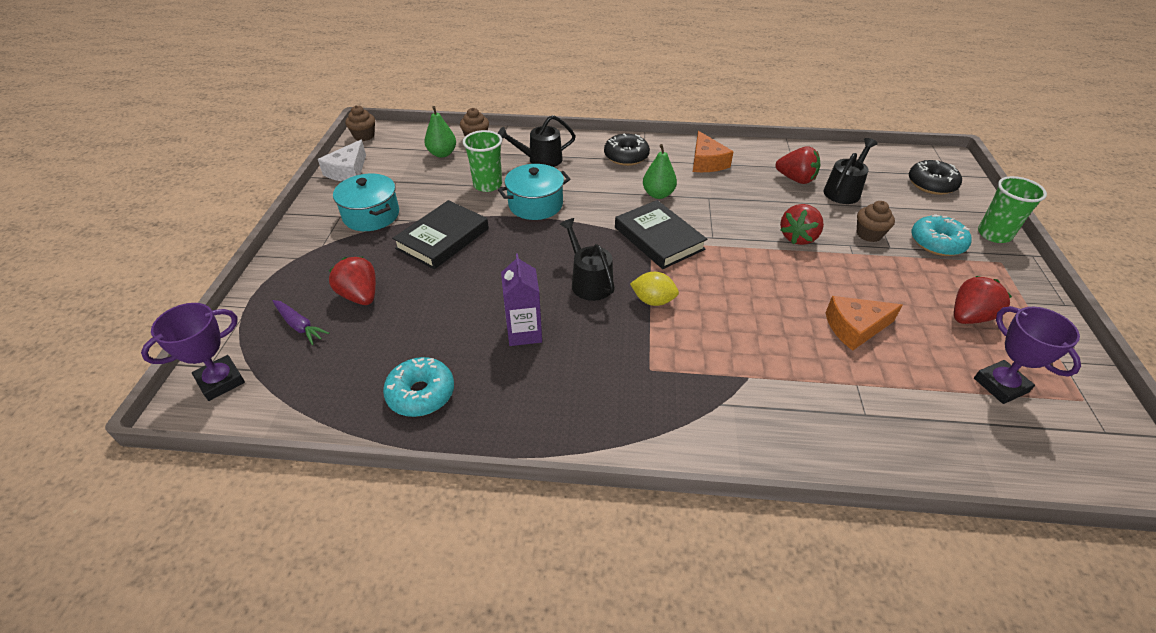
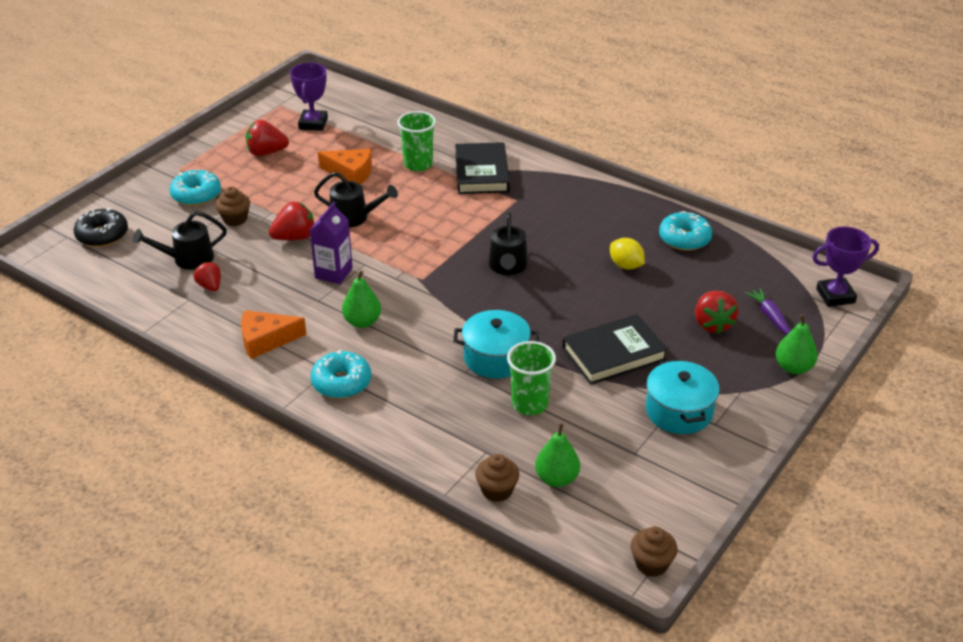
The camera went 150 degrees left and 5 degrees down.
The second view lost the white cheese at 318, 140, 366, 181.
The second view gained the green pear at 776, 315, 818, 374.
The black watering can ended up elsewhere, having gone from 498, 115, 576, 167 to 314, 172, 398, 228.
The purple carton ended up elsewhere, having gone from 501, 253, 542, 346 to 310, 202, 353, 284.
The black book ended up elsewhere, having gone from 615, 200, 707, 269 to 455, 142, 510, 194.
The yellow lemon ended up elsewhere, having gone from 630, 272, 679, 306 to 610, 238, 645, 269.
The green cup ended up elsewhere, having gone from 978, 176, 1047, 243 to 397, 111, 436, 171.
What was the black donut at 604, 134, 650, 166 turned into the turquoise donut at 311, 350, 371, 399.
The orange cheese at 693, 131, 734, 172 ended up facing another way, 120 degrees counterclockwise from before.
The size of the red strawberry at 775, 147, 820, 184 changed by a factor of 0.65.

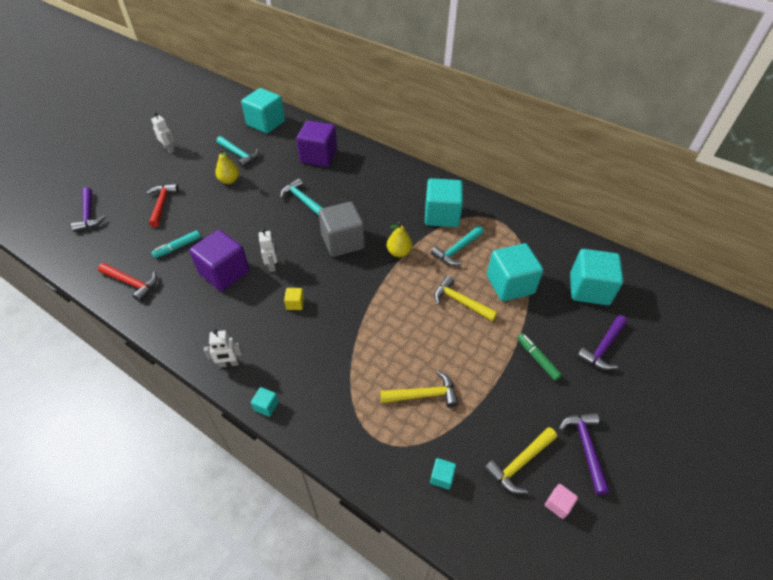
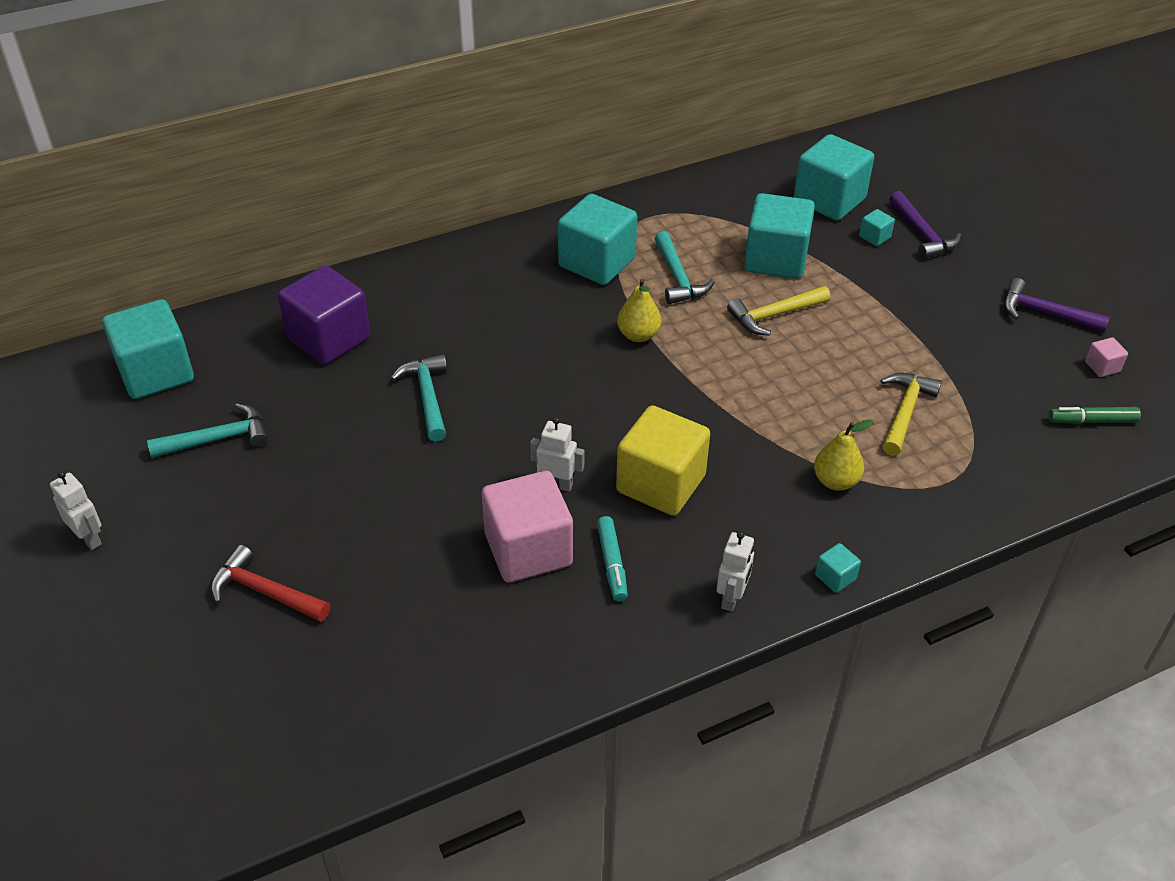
The camera went 60 degrees left and 5 degrees down.
The second view lost the purple hammer at 71, 187, 106, 232.
The second view lost the red hammer at 98, 263, 157, 302.
The second view lost the grey cube at 319, 202, 365, 257.
The second view lost the yellow hammer at 484, 427, 557, 494.
The turquoise marker ended up elsewhere, having gone from 151, 230, 201, 258 to 597, 516, 628, 601.
The yellow pear ended up elsewhere, having gone from 215, 149, 239, 184 to 814, 419, 874, 491.
The turquoise cube ended up elsewhere, having gone from 430, 458, 456, 490 to 859, 209, 895, 246.
The green marker ended up elsewhere, having gone from 517, 333, 562, 381 to 1048, 407, 1141, 424.
What was the purple cube at 189, 230, 250, 291 turned into the pink cube at 482, 471, 573, 582.
The white robot at 151, 112, 175, 153 ended up facing another way, 60 degrees clockwise from before.
The turquoise hammer at 280, 178, 323, 216 ended up facing another way, 90 degrees clockwise from before.
The size of the yellow cube at 284, 288, 304, 310 changed by a factor of 2.40.

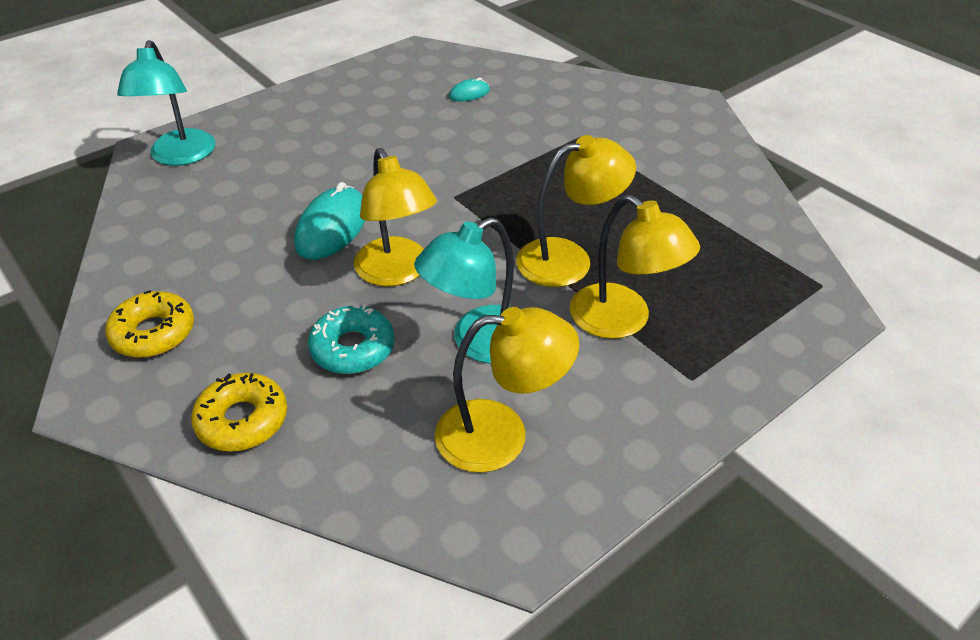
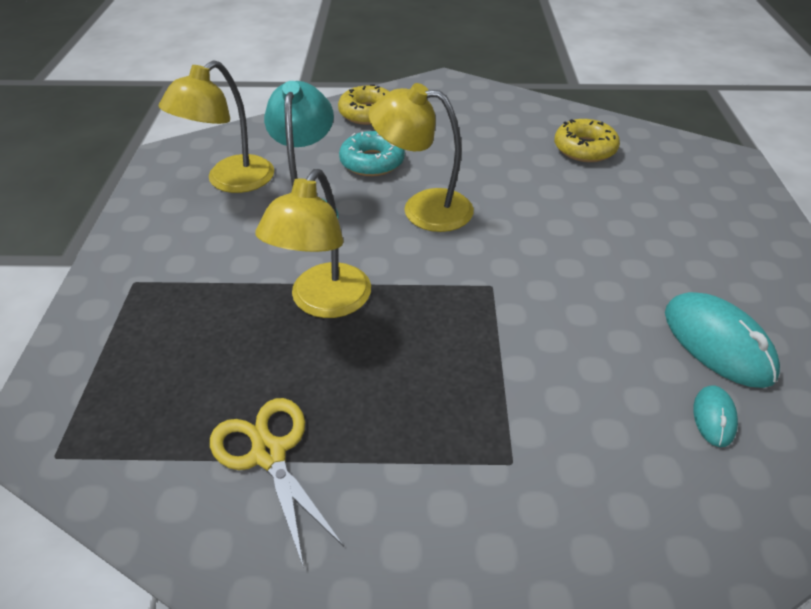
The camera went 130 degrees right and 0 degrees up.
The second view lost the turquoise lamp at 117, 40, 215, 166.
The second view lost the yellow lamp at 570, 195, 700, 339.
The second view gained the yellow scissors at 210, 398, 344, 565.
The yellow donut ended up elsewhere, having gone from 105, 290, 194, 358 to 554, 119, 620, 162.
The turquoise mouse ended up elsewhere, having gone from 294, 182, 365, 260 to 665, 292, 780, 388.

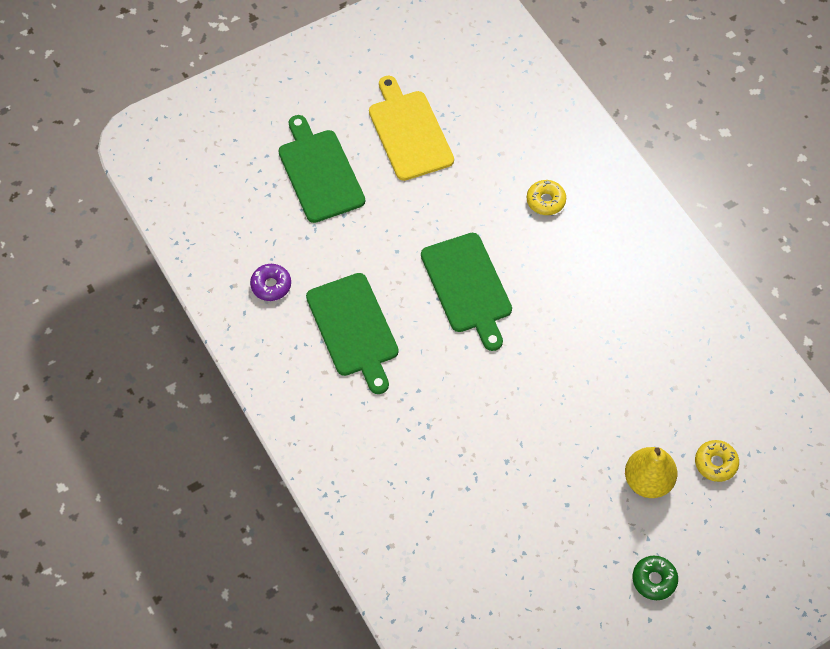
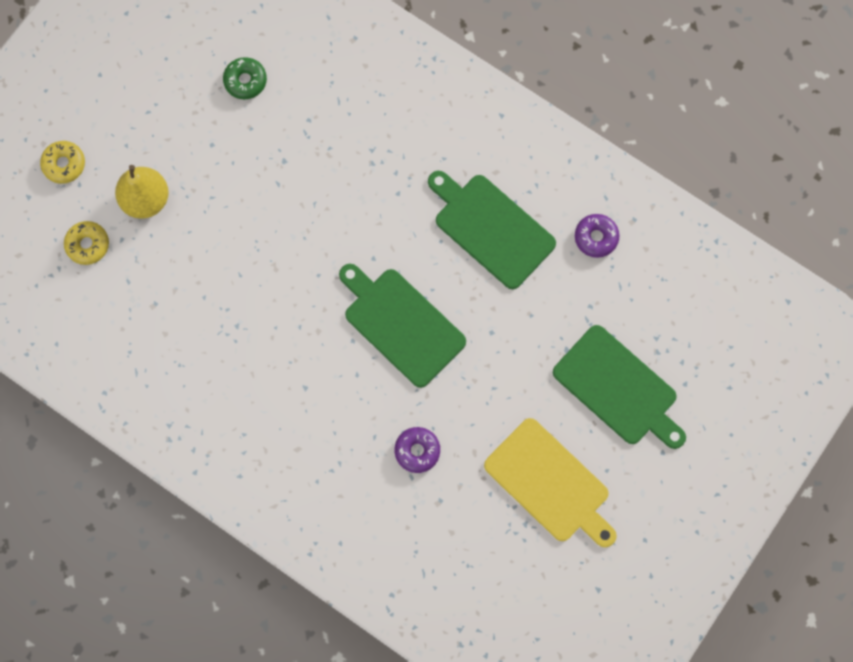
The camera went 155 degrees right and 15 degrees up.
The second view gained the purple donut at 394, 427, 440, 473.
The yellow donut ended up elsewhere, having gone from 527, 180, 566, 215 to 40, 141, 85, 184.
The green donut ended up elsewhere, having gone from 632, 556, 678, 600 to 223, 57, 267, 99.

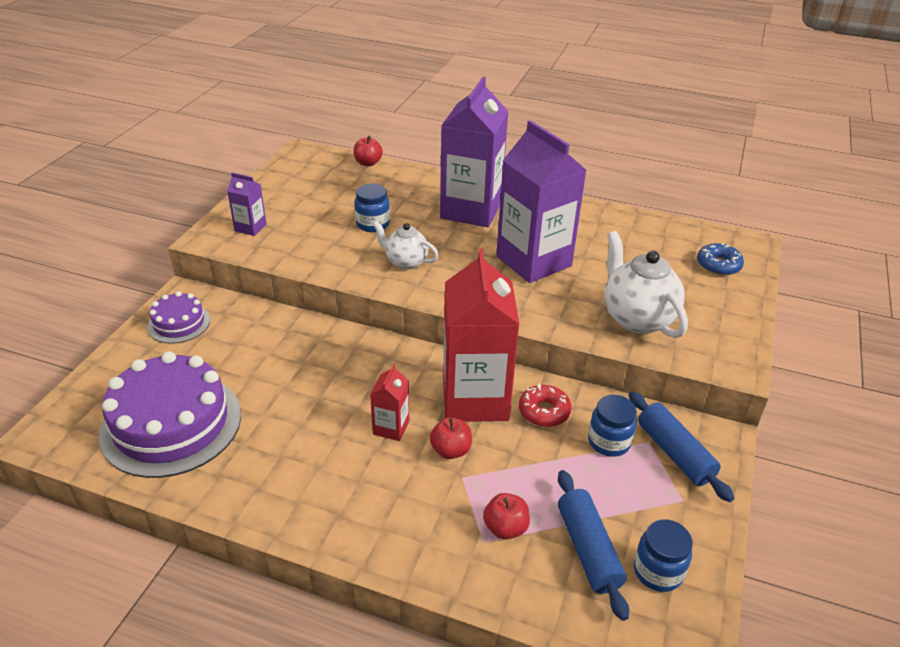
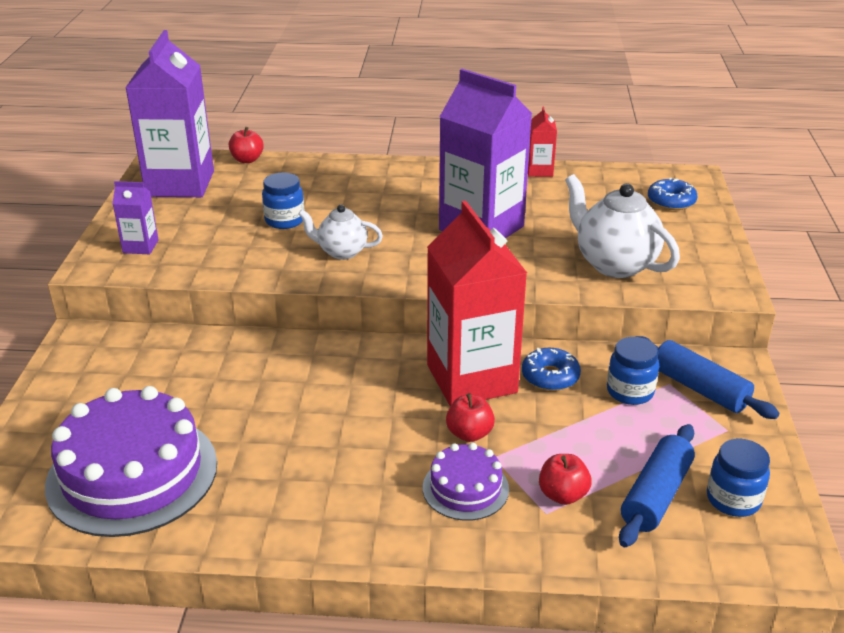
The camera went 15 degrees left and 5 degrees down.
The purple cake ended up elsewhere, having gone from 147, 291, 210, 344 to 423, 443, 509, 521.
The red carton ended up elsewhere, having gone from 370, 364, 409, 441 to 528, 107, 557, 177.
The purple carton ended up elsewhere, having gone from 440, 77, 509, 227 to 125, 30, 214, 197.
What was the red donut at 519, 384, 572, 427 turned into the blue donut at 522, 348, 581, 391.
The blue rolling pin at 558, 470, 629, 621 ended up facing another way, 60 degrees clockwise from before.

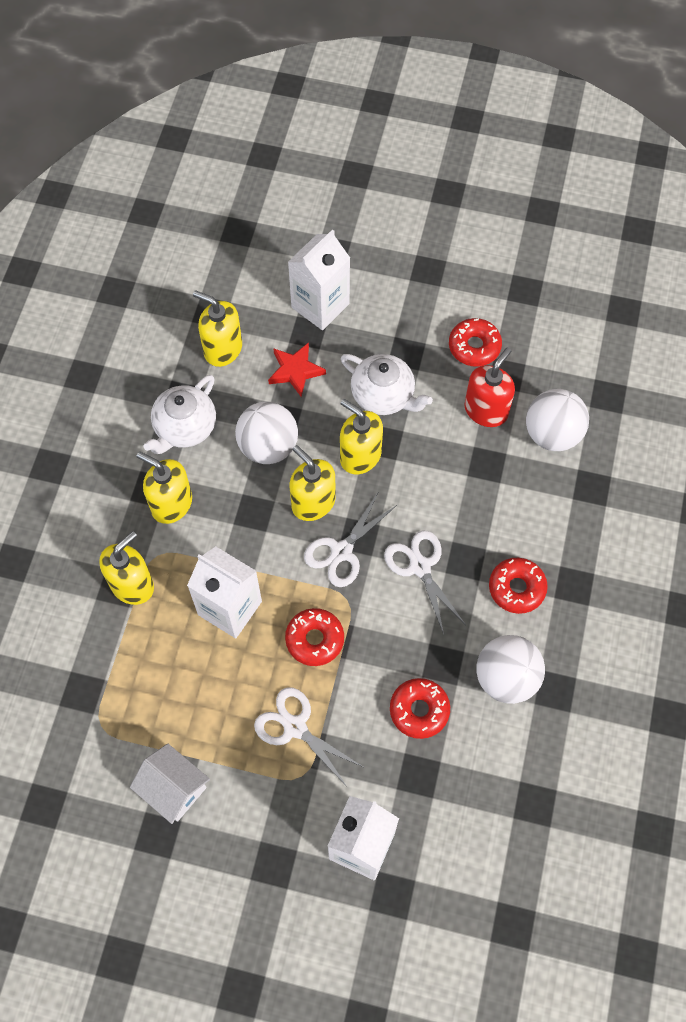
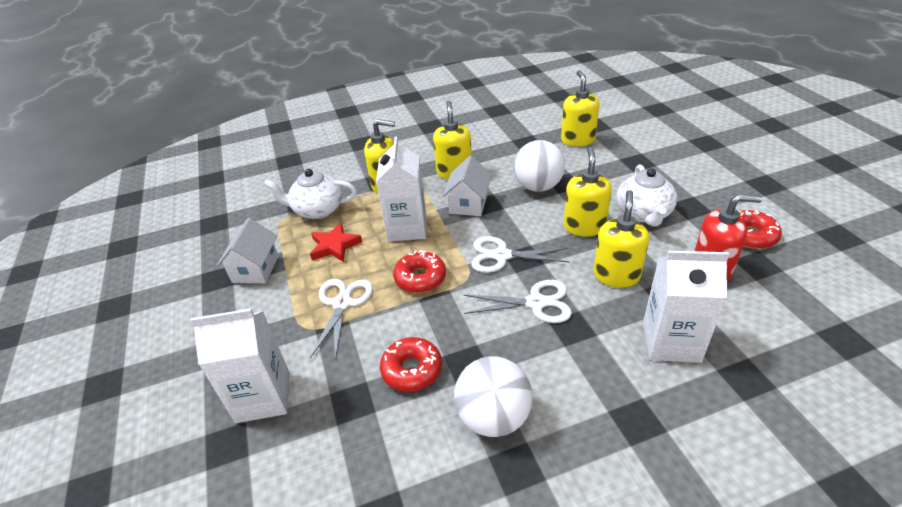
The camera went 60 degrees right and 25 degrees down.
The second view lost the red donut at 489, 558, 548, 614.
The second view lost the white ball at 526, 389, 589, 451.
The second view gained the white house at 443, 156, 492, 216.
The white teapot ended up elsewhere, having gone from 144, 375, 216, 454 to 264, 169, 357, 219.
The red star ended up elsewhere, having gone from 268, 342, 326, 397 to 310, 222, 362, 262.
The white carton ended up elsewhere, having gone from 288, 229, 350, 330 to 643, 251, 729, 363.
The yellow soap dispenser ended up elsewhere, having gone from 289, 445, 336, 521 to 593, 190, 649, 288.
The white scissors at 384, 531, 466, 634 ended up facing another way, 60 degrees clockwise from before.

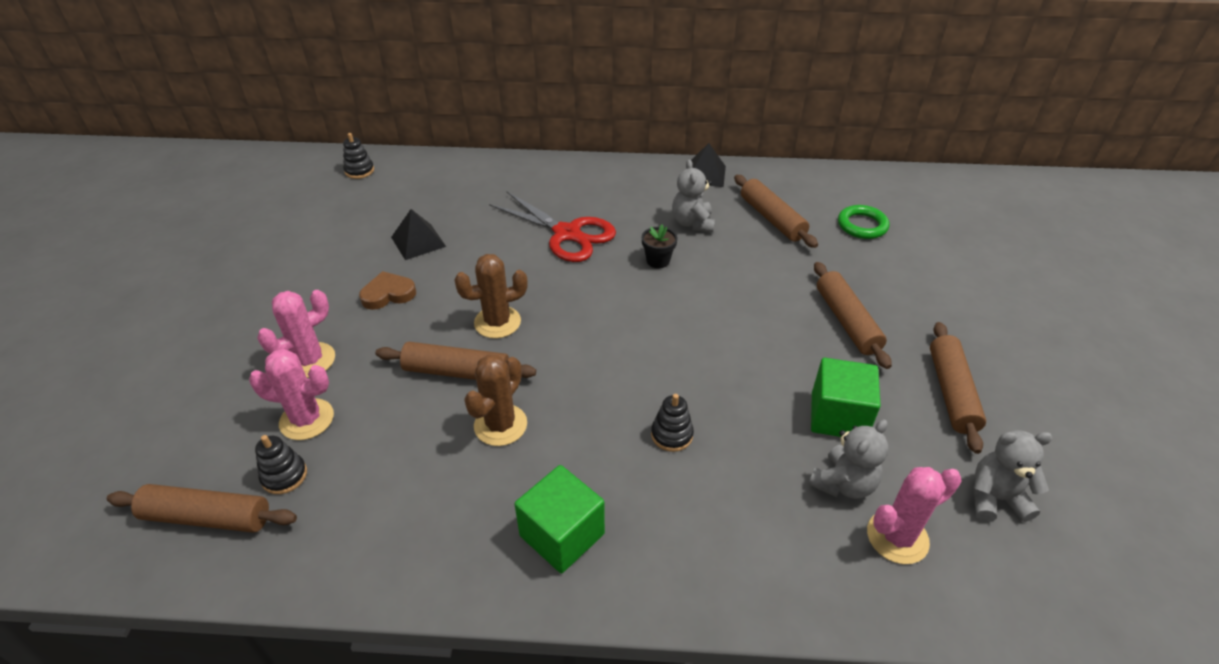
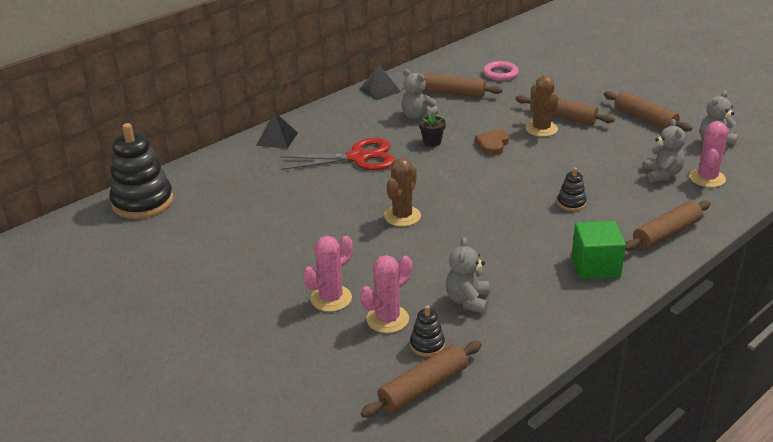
The camera went 45 degrees left and 10 degrees down.
The second view lost the green cube at 811, 358, 881, 437.
The second view gained the grey teddy bear at 446, 237, 490, 314.
The brown heart ended up elsewhere, having gone from 359, 271, 416, 310 to 475, 130, 509, 156.
The brown rolling pin ended up elsewhere, having gone from 375, 342, 536, 380 to 625, 200, 711, 251.
The black pyramid ended up elsewhere, having gone from 391, 209, 446, 260 to 256, 112, 298, 149.
The brown cactus ended up elsewhere, having gone from 464, 355, 527, 446 to 526, 76, 559, 137.
What was the green ring at 838, 205, 889, 239 turned into the pink ring at 483, 61, 519, 81.
The pink cactus at 257, 290, 335, 378 ended up facing another way, 45 degrees clockwise from before.
The size of the black stacking toy at 343, 133, 374, 179 changed by a factor of 2.19.

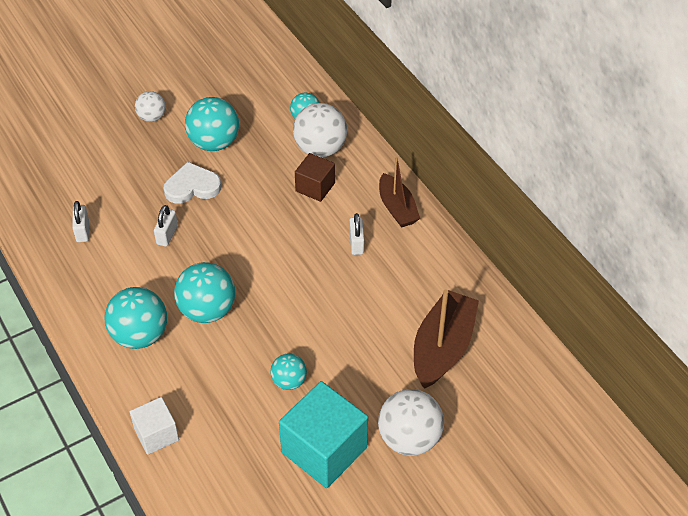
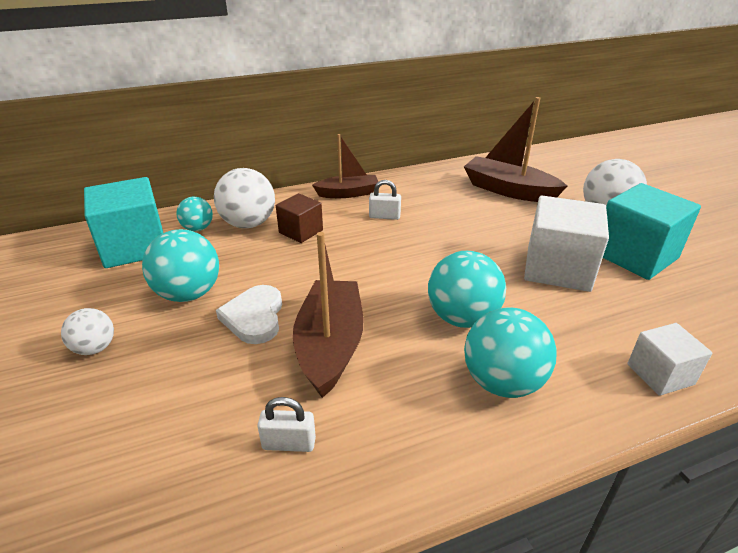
The camera went 80 degrees left and 15 degrees down.
The second view gained the turquoise cube at 84, 177, 163, 268.
Where the white padlock stood at 154, 205, 178, 247, the brown boat came to stand at 293, 232, 363, 398.
Where the turquoise ball stood at 270, 353, 307, 390, the white cube came to stand at 524, 196, 609, 292.

